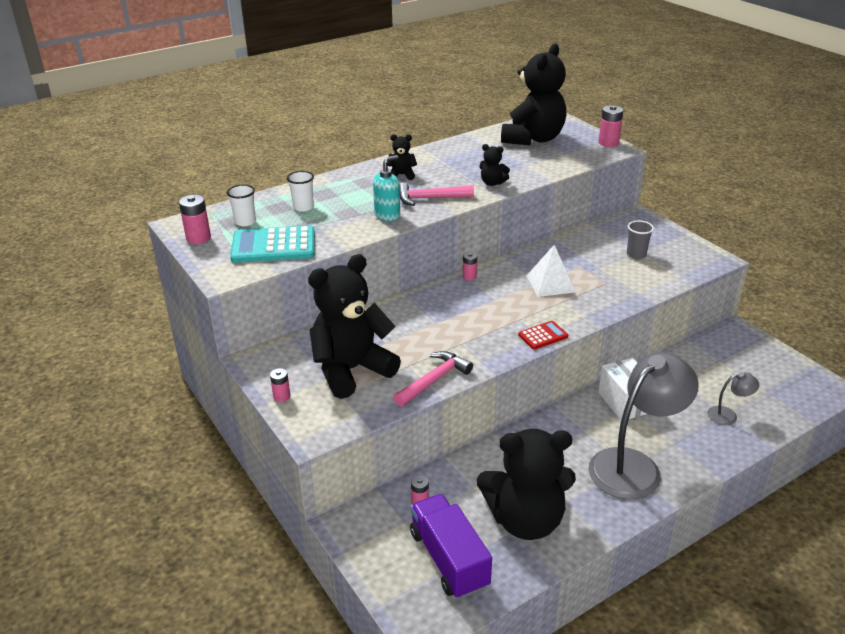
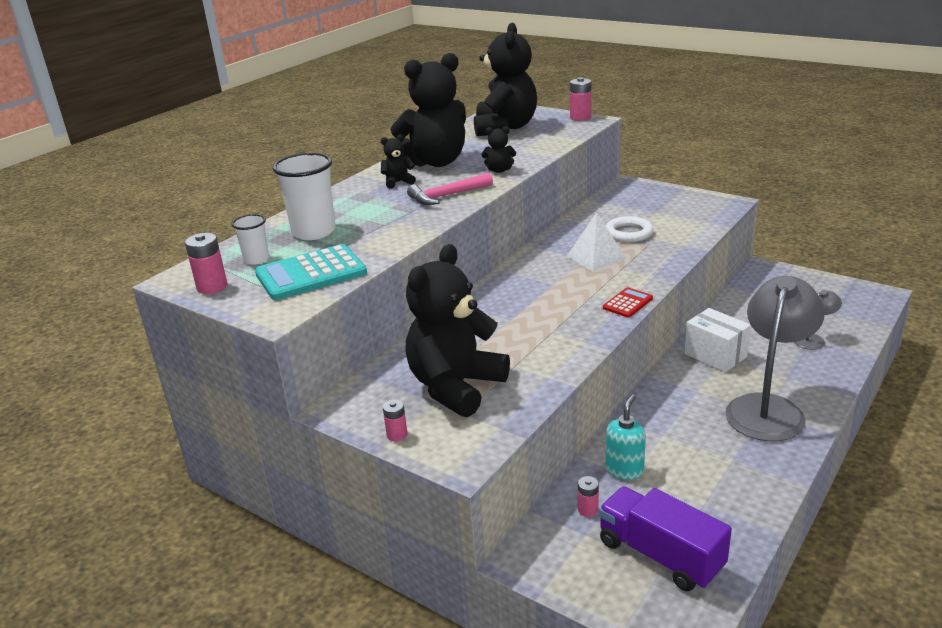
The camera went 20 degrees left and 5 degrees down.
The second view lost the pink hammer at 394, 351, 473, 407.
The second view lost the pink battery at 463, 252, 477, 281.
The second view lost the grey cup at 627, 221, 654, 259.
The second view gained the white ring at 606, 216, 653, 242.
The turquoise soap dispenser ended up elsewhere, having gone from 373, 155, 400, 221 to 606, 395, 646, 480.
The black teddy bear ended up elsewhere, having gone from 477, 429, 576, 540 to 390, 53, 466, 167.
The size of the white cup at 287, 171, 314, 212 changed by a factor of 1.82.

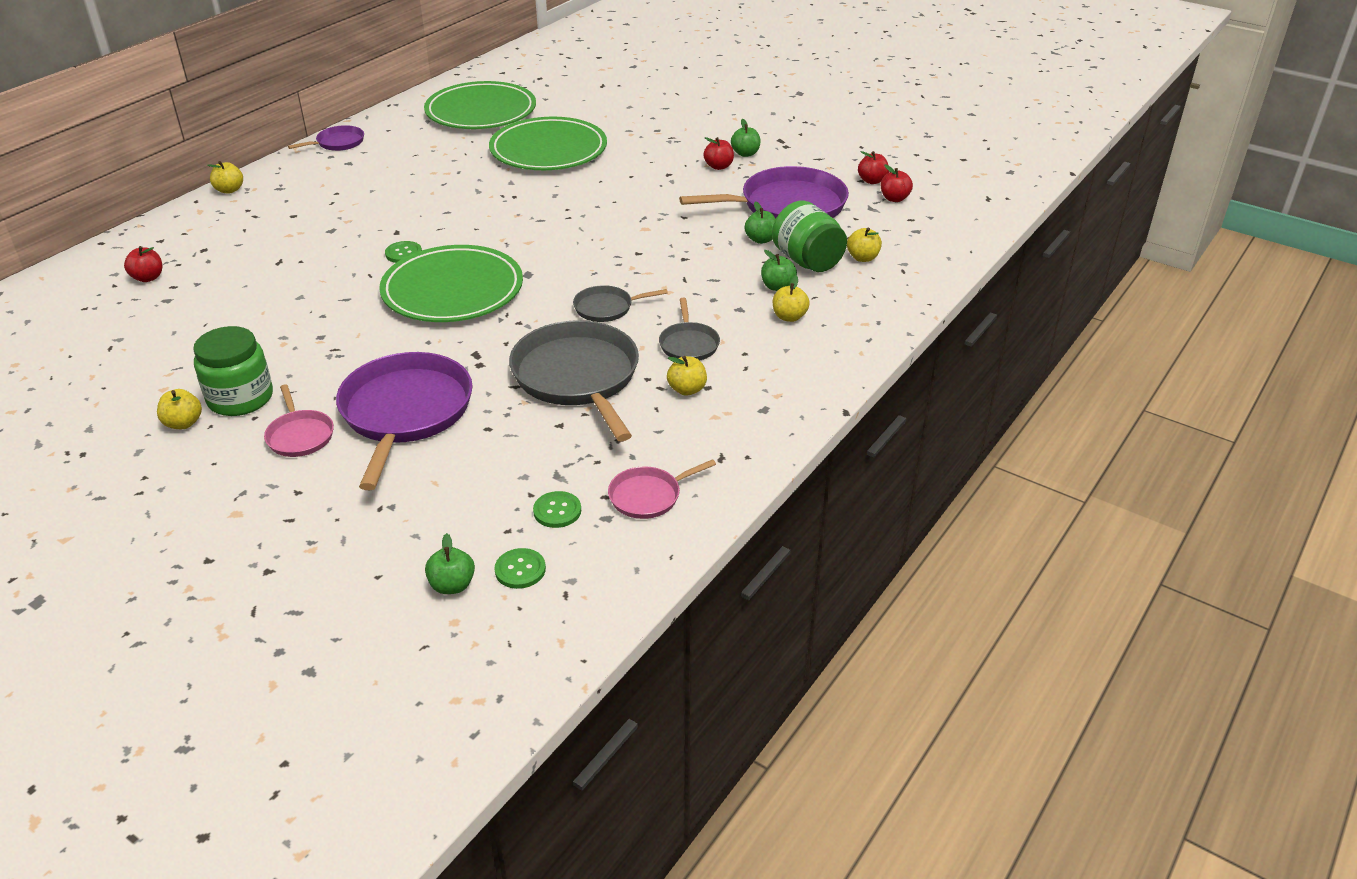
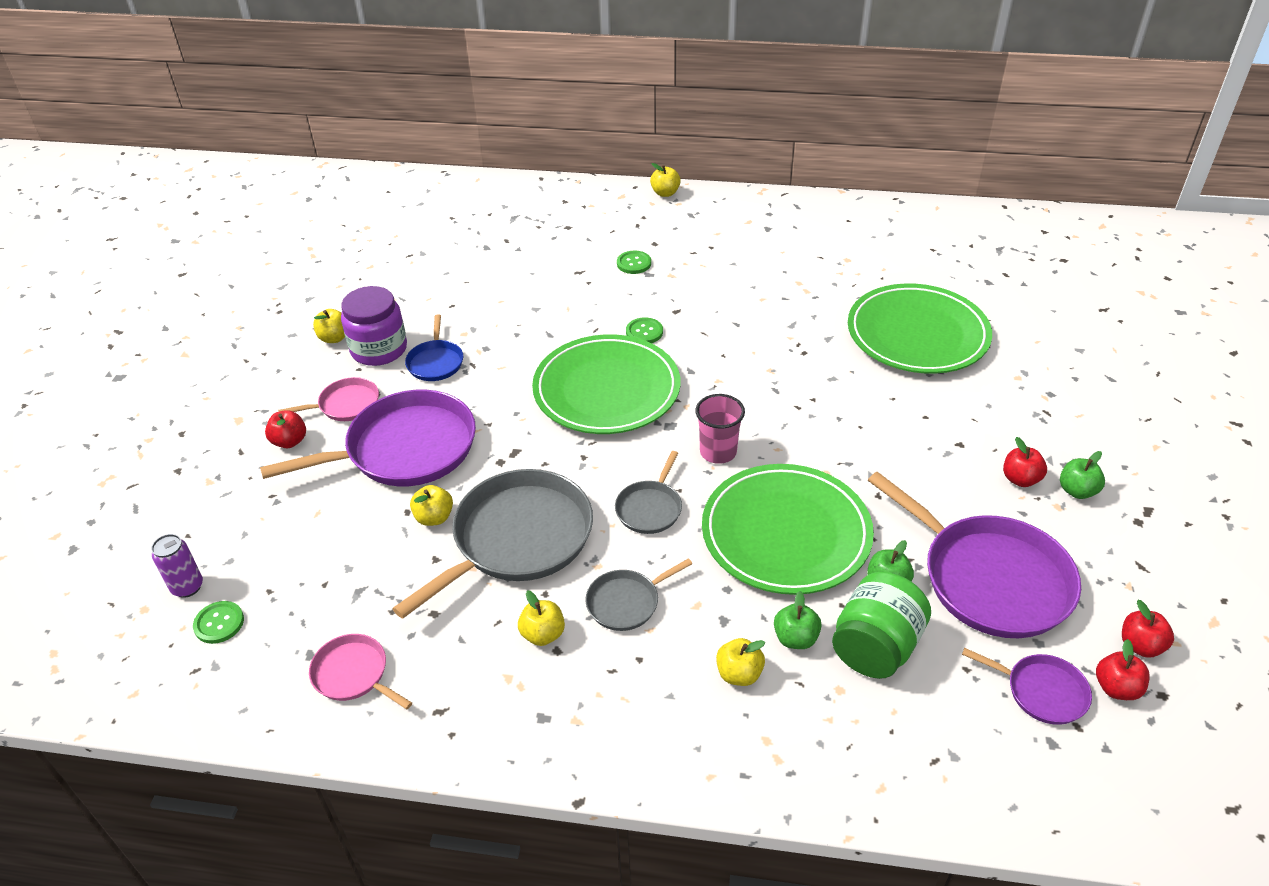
The camera went 65 degrees right and 5 degrees up.
The second view gained the blue pan at 405, 314, 463, 381.
The second view gained the pink cup at 695, 394, 745, 464.
The red apple ended up elsewhere, having gone from 124, 246, 162, 282 to 265, 410, 306, 448.
The purple pan ended up elsewhere, having gone from 288, 125, 364, 151 to 962, 648, 1092, 725.
The green plate ended up elsewhere, having gone from 424, 81, 536, 129 to 702, 464, 874, 595.
The green button ended up elsewhere, having gone from 533, 491, 581, 528 to 617, 251, 651, 274.
The yellow apple ended up elsewhere, having gone from 847, 227, 882, 262 to 410, 485, 453, 526.
Where the green apple stood at 425, 533, 475, 594, the purple can came to stand at 151, 534, 203, 598.
What was the green jar at 193, 326, 273, 416 turned into the purple jar at 341, 286, 407, 366.
The pink pan at 264, 384, 334, 457 ended up facing another way, 150 degrees counterclockwise from before.
The grey pan at 573, 285, 668, 322 ended up facing another way, 120 degrees counterclockwise from before.

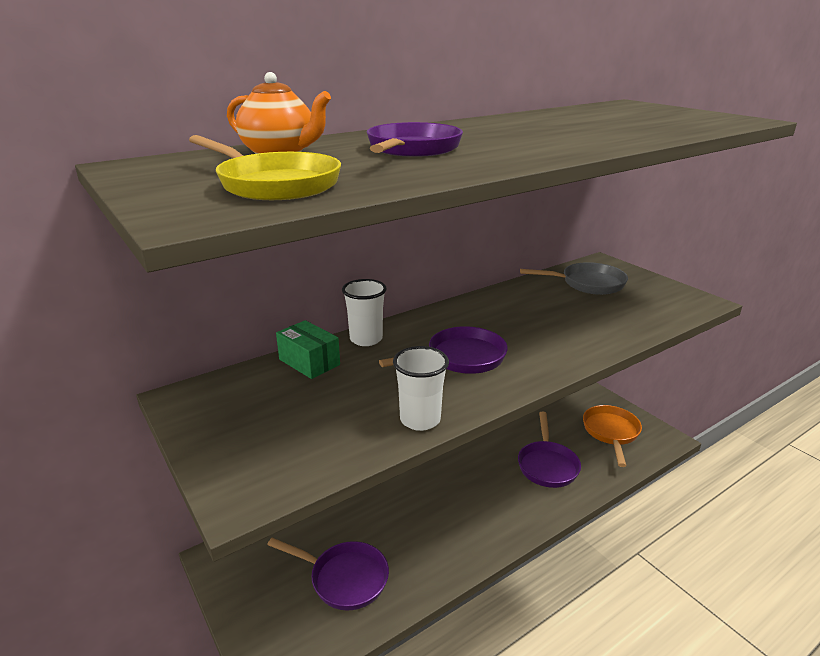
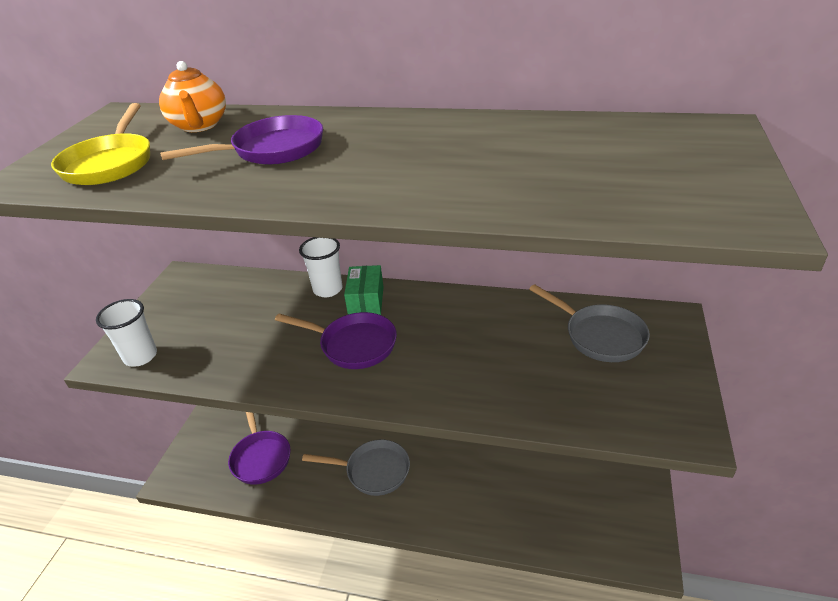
The camera went 50 degrees right and 10 degrees up.
The second view lost the purple pan at 518, 412, 581, 488.
The second view lost the orange pan at 583, 405, 642, 467.
The second view gained the grey pan at 302, 440, 410, 496.
The green box ended up elsewhere, having gone from 276, 320, 340, 379 to 344, 265, 383, 315.
The white cup ended up elsewhere, having gone from 393, 346, 449, 431 to 96, 299, 157, 366.

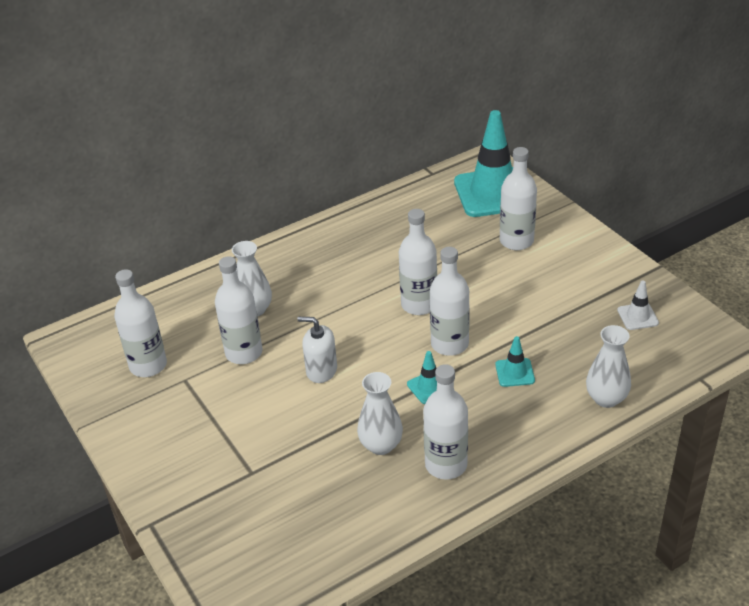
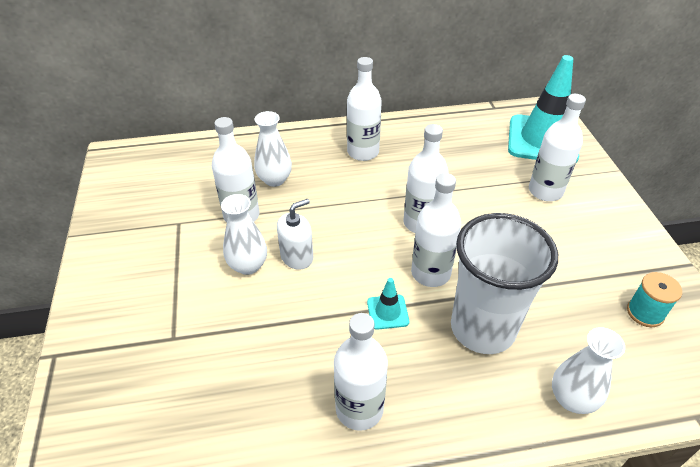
The camera went 20 degrees right and 5 degrees up.
The white bottle ended up elsewhere, having gone from 114, 269, 167, 377 to 347, 57, 382, 161.
The white vase ended up elsewhere, having gone from 357, 372, 403, 455 to 221, 194, 267, 275.
Where the turquoise traffic cone stood at 495, 336, 535, 387, the white cup came to stand at 451, 213, 558, 354.
Where the white traffic cone stood at 617, 280, 659, 330, the turquoise spool came to stand at 627, 272, 682, 327.
The white soap dispenser at 297, 317, 337, 383 ended up facing another way, 105 degrees clockwise from before.

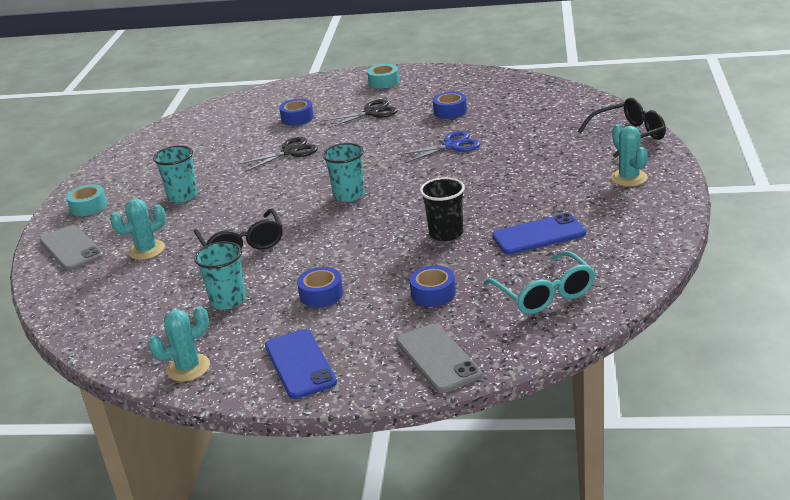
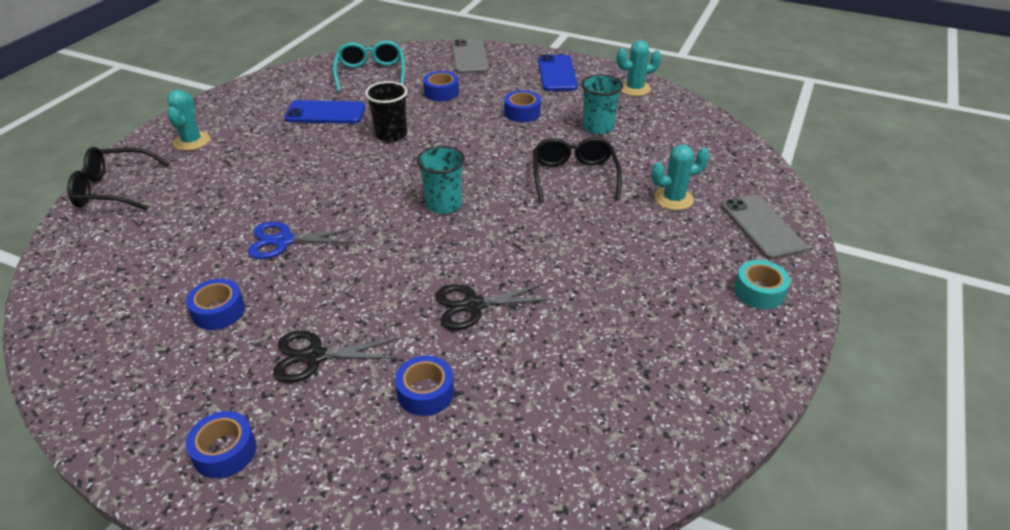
The camera went 165 degrees left and 10 degrees up.
The second view lost the turquoise cup at 153, 145, 198, 203.
What was the turquoise tape at 367, 64, 399, 89 turned into the blue tape at 186, 411, 256, 479.

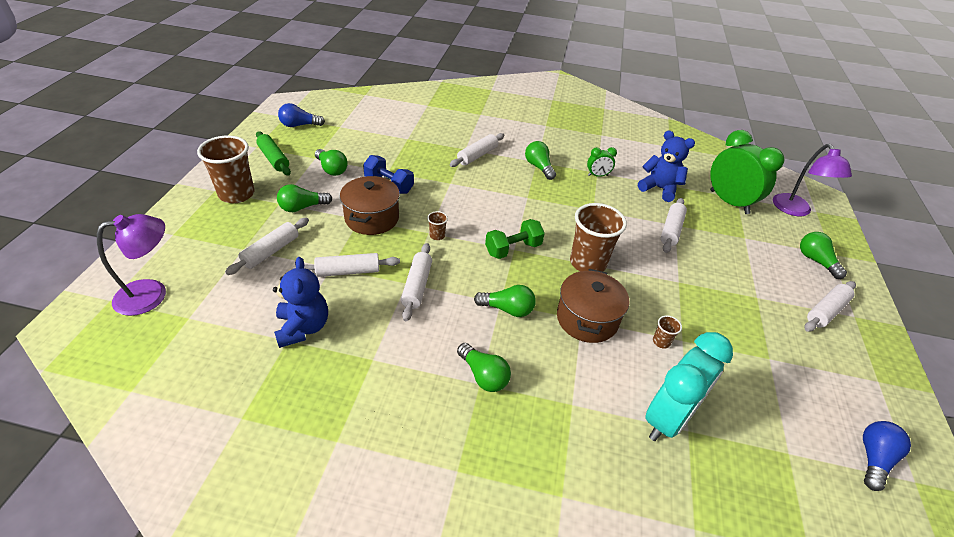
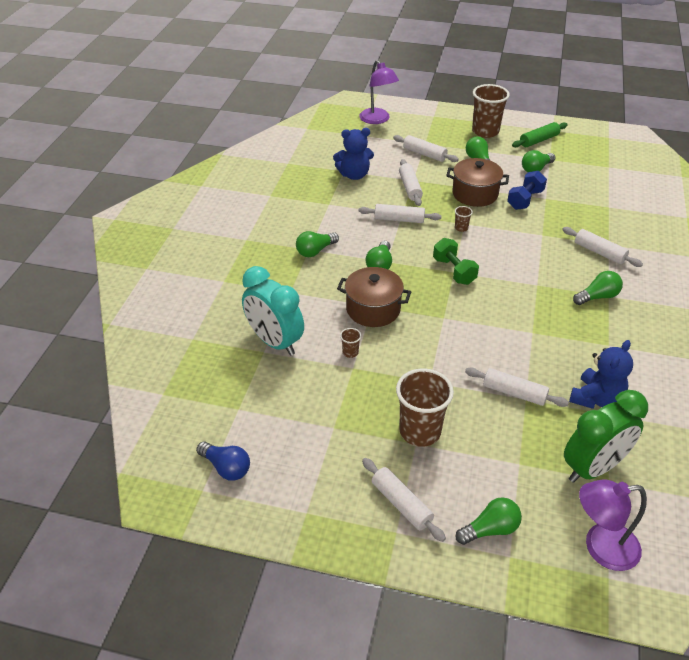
The camera went 95 degrees right and 0 degrees up.
The second view lost the blue light bulb at 278, 103, 325, 127.
The second view lost the green clock at 587, 147, 617, 177.
The brown cup ended up elsewhere, having gone from 570, 203, 627, 272 to 396, 369, 454, 447.

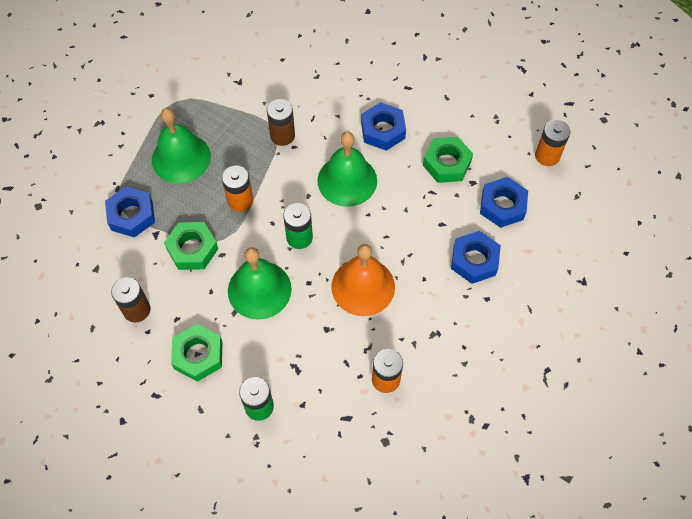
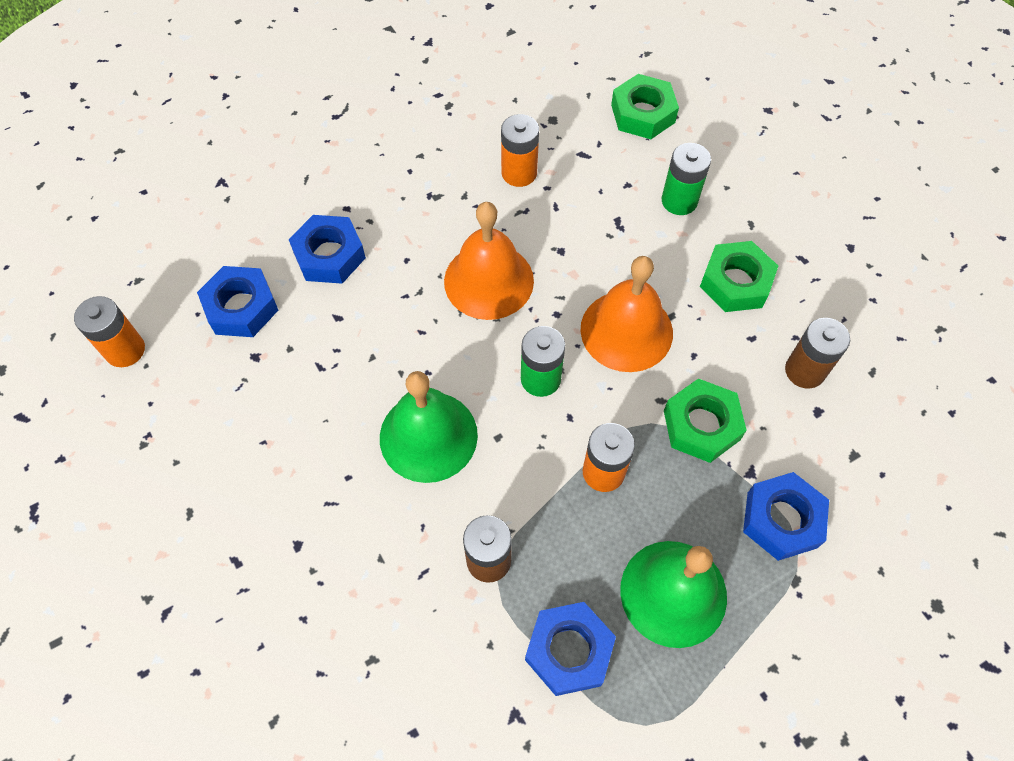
The camera went 155 degrees left and 0 degrees up.
The blue nut ended up elsewhere, having gone from 361, 102, 406, 151 to 525, 602, 616, 696.
The green nut ended up elsewhere, having gone from 423, 137, 473, 183 to 611, 74, 679, 139.
What was the green bell at 228, 247, 292, 320 turned into the orange bell at 580, 256, 673, 372.

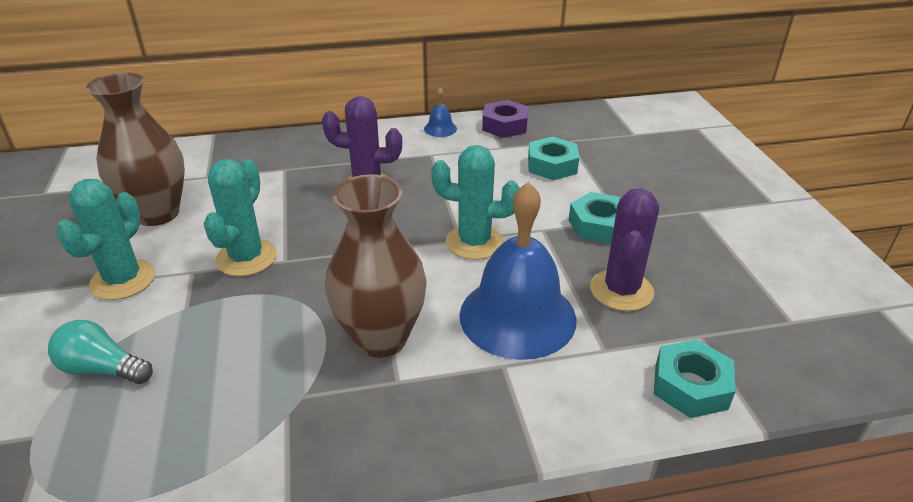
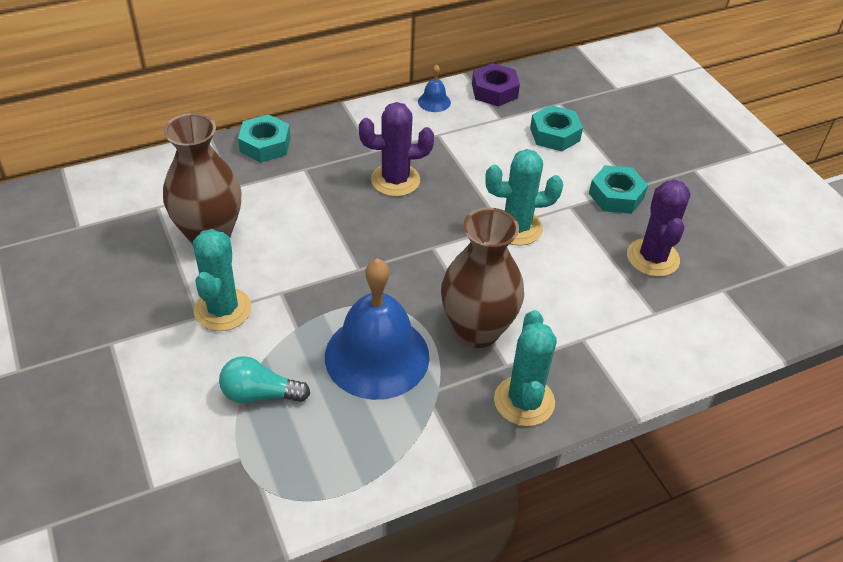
The camera went 15 degrees left and 10 degrees up.
The turquoise cactus ended up elsewhere, having gone from 204, 159, 277, 277 to 494, 310, 557, 426.
The blue bell ended up elsewhere, having gone from 459, 182, 576, 360 to 325, 258, 430, 400.
The turquoise nut ended up elsewhere, having gone from 654, 339, 736, 418 to 238, 114, 290, 162.

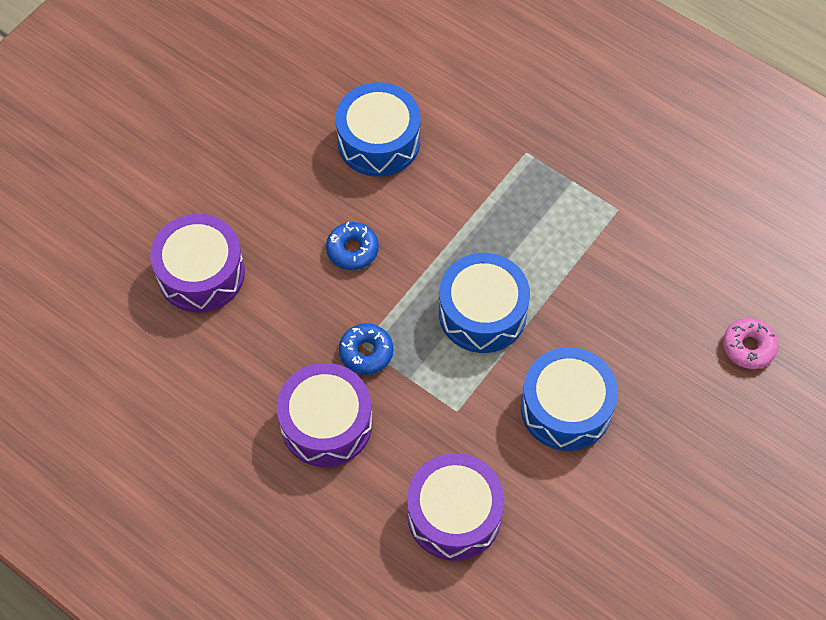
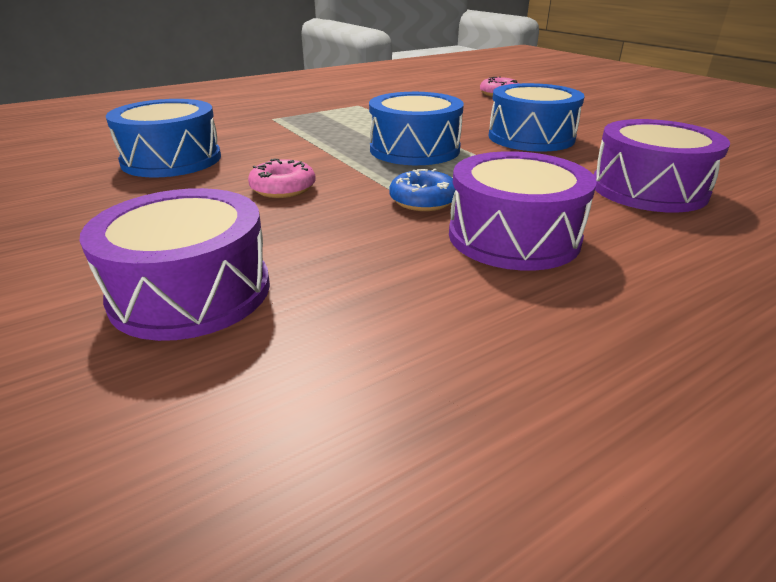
The camera went 70 degrees left and 30 degrees down.
What was the blue donut at 326, 222, 379, 270 turned into the pink donut at 248, 158, 316, 198.

